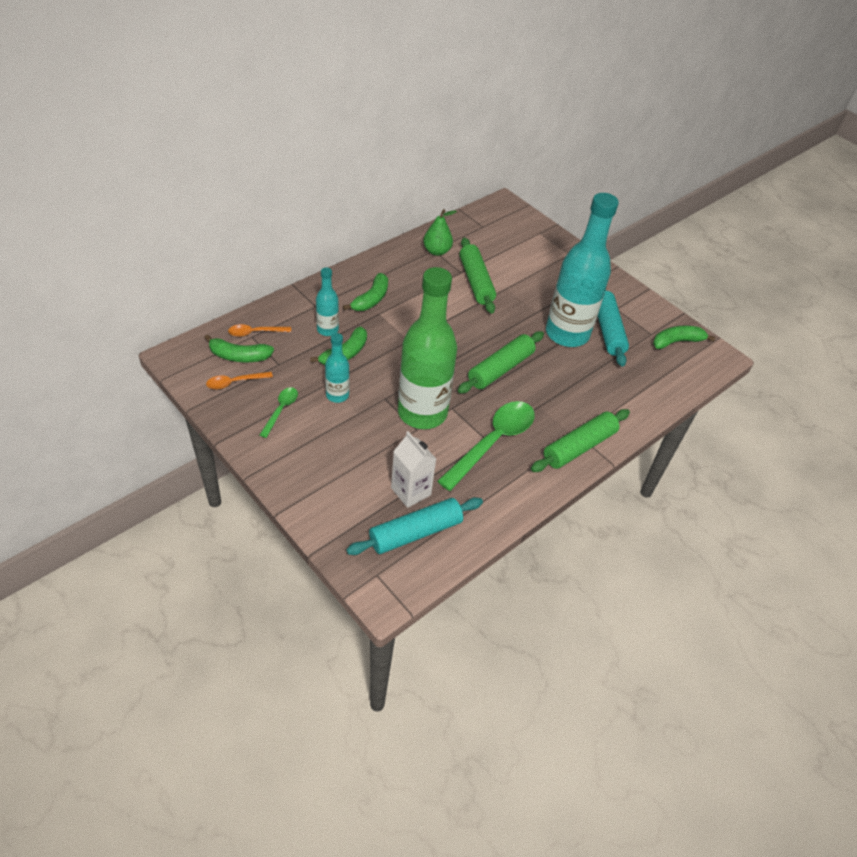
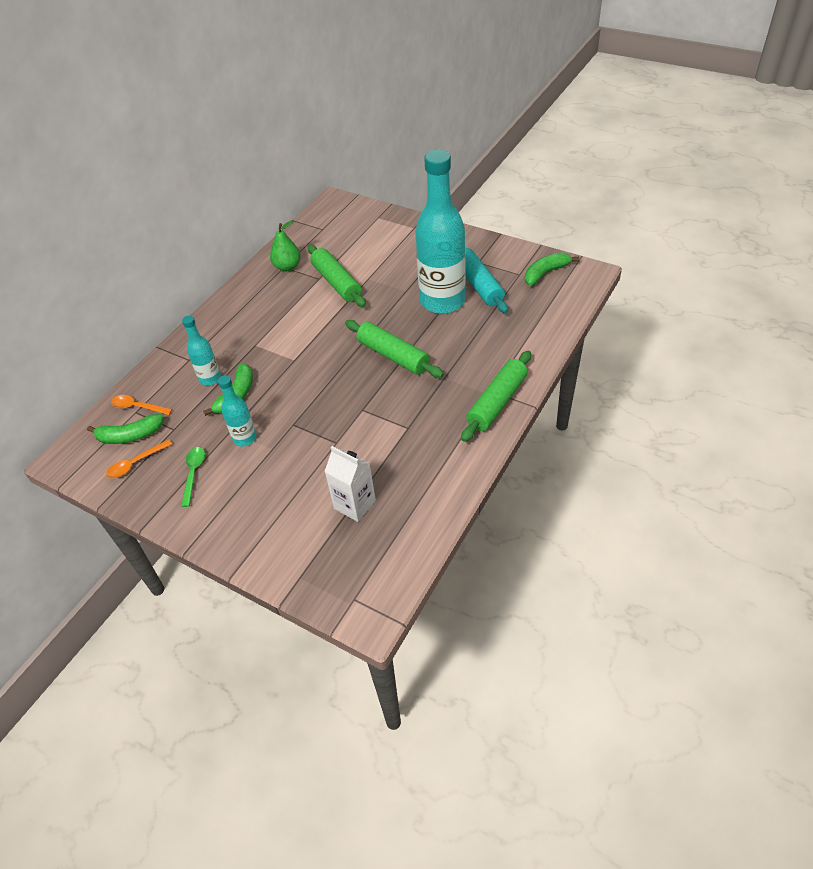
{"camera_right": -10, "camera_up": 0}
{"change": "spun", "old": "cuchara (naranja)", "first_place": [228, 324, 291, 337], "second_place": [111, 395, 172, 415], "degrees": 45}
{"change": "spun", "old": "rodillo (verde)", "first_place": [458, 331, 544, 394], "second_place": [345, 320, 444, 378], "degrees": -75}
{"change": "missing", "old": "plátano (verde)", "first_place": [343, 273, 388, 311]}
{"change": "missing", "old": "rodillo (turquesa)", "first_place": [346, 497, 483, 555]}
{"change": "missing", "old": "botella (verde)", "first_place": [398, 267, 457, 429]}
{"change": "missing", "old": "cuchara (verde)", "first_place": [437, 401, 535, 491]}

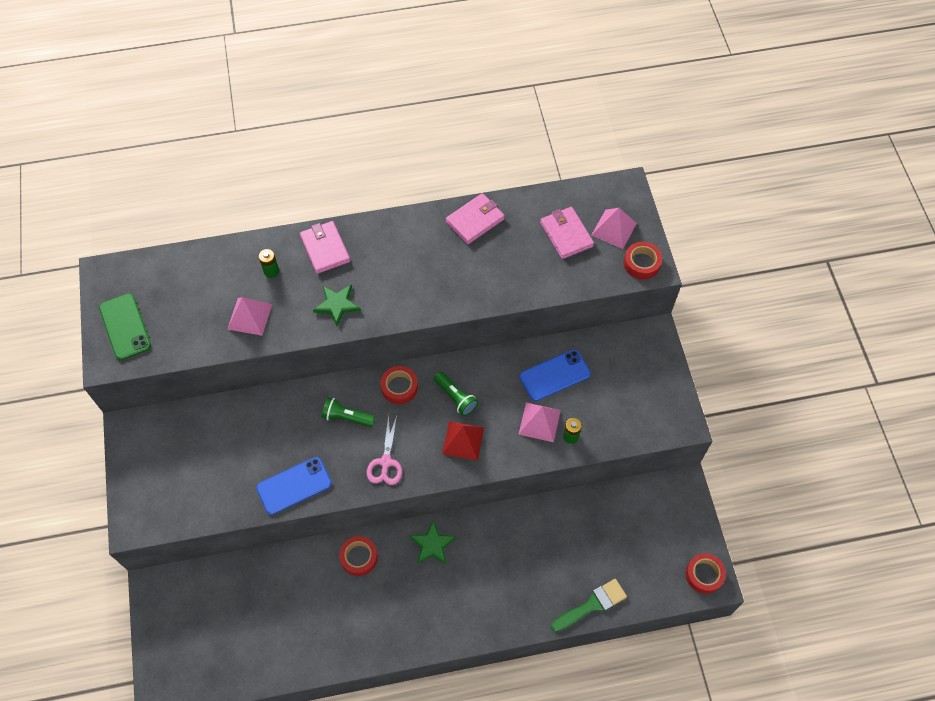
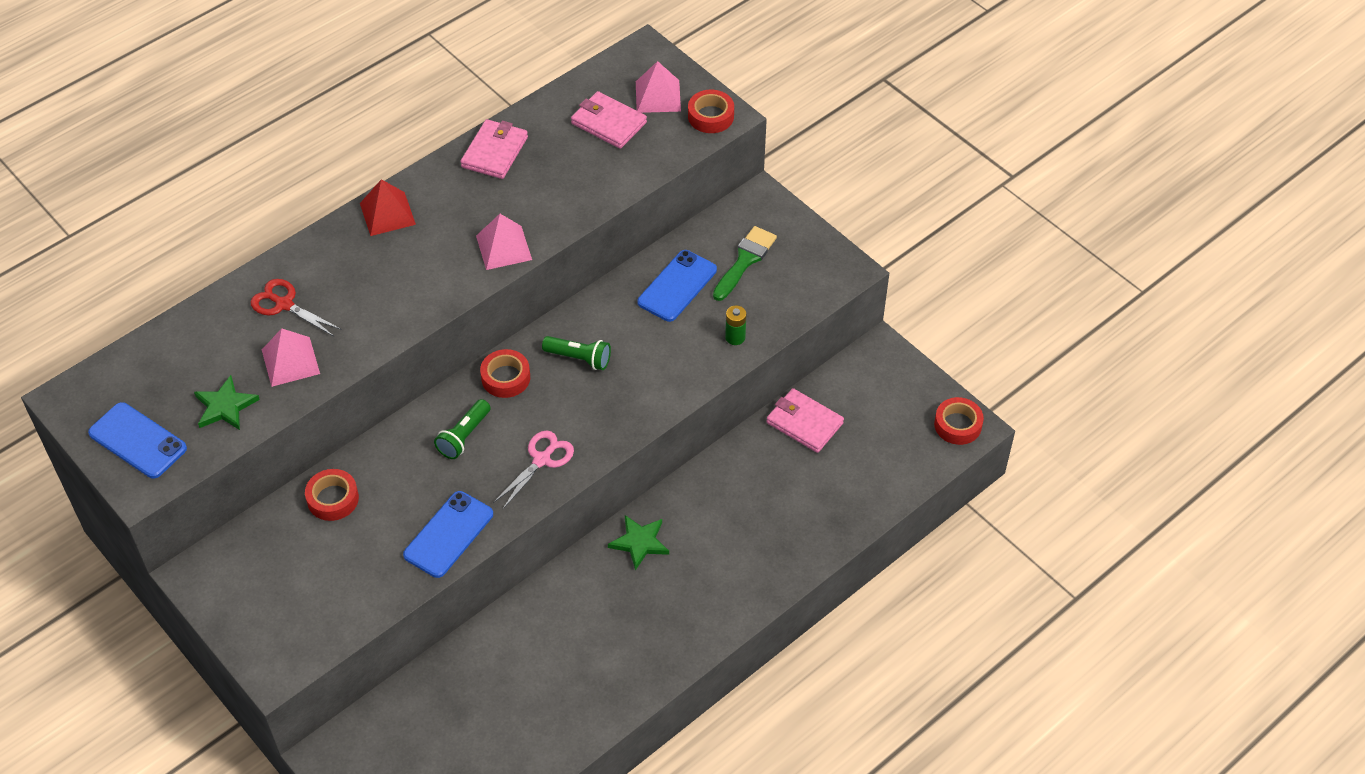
{"camera_right": -30, "camera_up": -10}
{"change": "colour", "old": "móvil (verde)", "new": "móvil (azul)", "first_place": [99, 293, 151, 360], "second_place": [88, 402, 187, 479]}
{"change": "relocated", "old": "estrella (verde)", "first_place": [313, 284, 361, 326], "second_place": [194, 375, 260, 430]}
{"change": "exchanged", "old": "pila (verde)", "new": "tijeras (rojo)", "first_place": [259, 249, 279, 278], "second_place": [250, 279, 342, 336]}
{"change": "relocated", "old": "cinta adhesiva (rojo)", "first_place": [339, 536, 378, 576], "second_place": [305, 469, 359, 521]}
{"change": "relocated", "old": "pirámide (rojo)", "first_place": [442, 421, 484, 461], "second_place": [360, 179, 416, 236]}
{"change": "spun", "old": "lámpara de mano (verde)", "first_place": [322, 397, 375, 427], "second_place": [434, 399, 491, 459], "degrees": -45}
{"change": "relocated", "old": "pirámide (rosa)", "first_place": [519, 403, 561, 442], "second_place": [476, 214, 532, 270]}
{"change": "spun", "old": "tijeras (rosa)", "first_place": [367, 414, 402, 485], "second_place": [493, 431, 574, 509], "degrees": -120}
{"change": "relocated", "old": "pincel (verde)", "first_place": [551, 579, 627, 632], "second_place": [713, 226, 777, 301]}
{"change": "relocated", "old": "cartera (rosa)", "first_place": [300, 221, 350, 274], "second_place": [766, 388, 844, 453]}

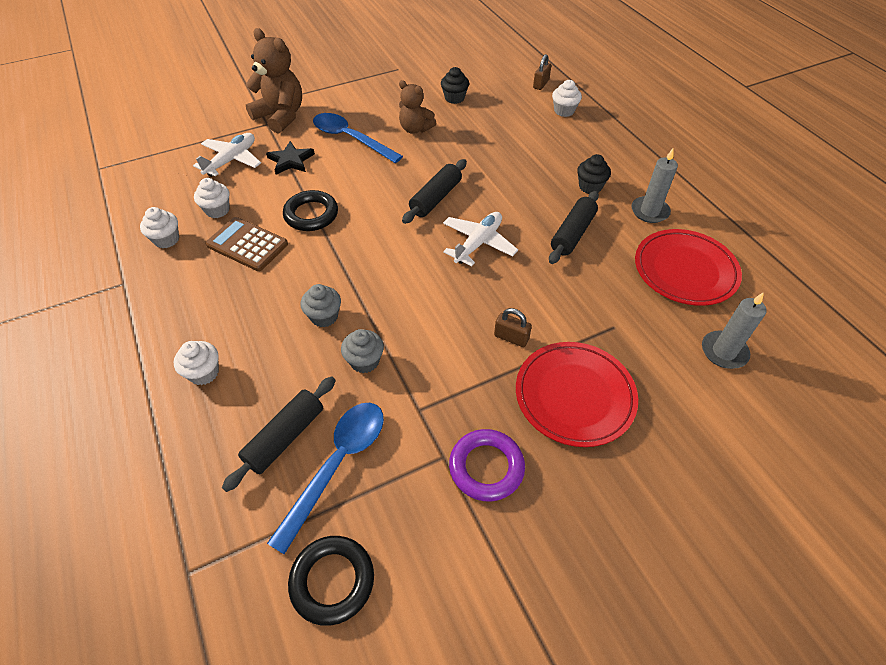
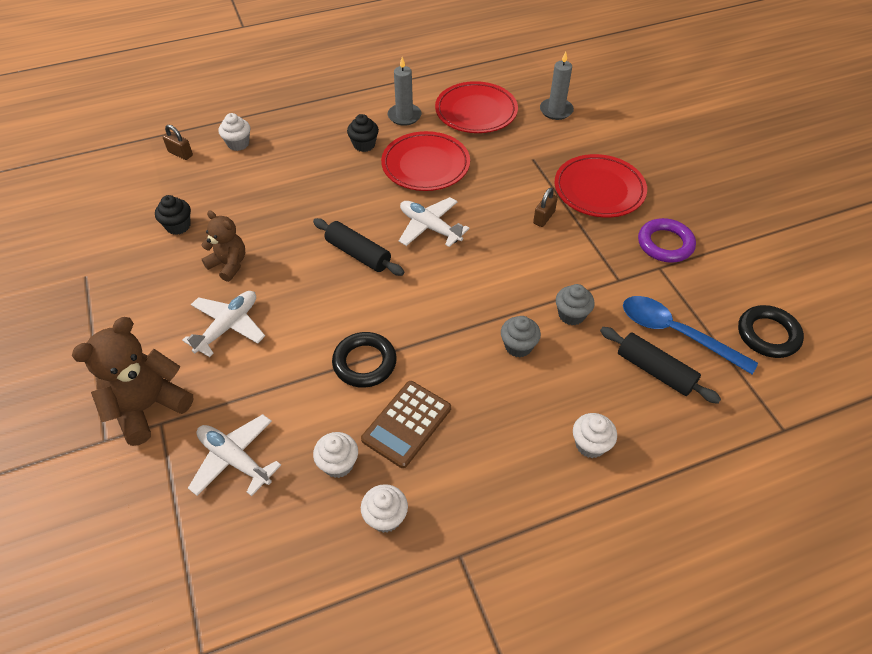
{"camera_right": -85, "camera_up": 0}
{"change": "exchanged", "old": "cuchara (azul)", "new": "avión (blanco)", "first_place": [313, 113, 403, 163], "second_place": [182, 291, 265, 357]}
{"change": "spun", "old": "osito (marrón)", "first_place": [399, 80, 436, 134], "second_place": [201, 210, 245, 282], "degrees": -90}
{"change": "exchanged", "old": "rodillo (negro)", "new": "plato (rojo)", "first_place": [549, 191, 599, 264], "second_place": [381, 131, 470, 191]}
{"change": "missing", "old": "estrella (negro)", "first_place": [266, 141, 315, 175]}

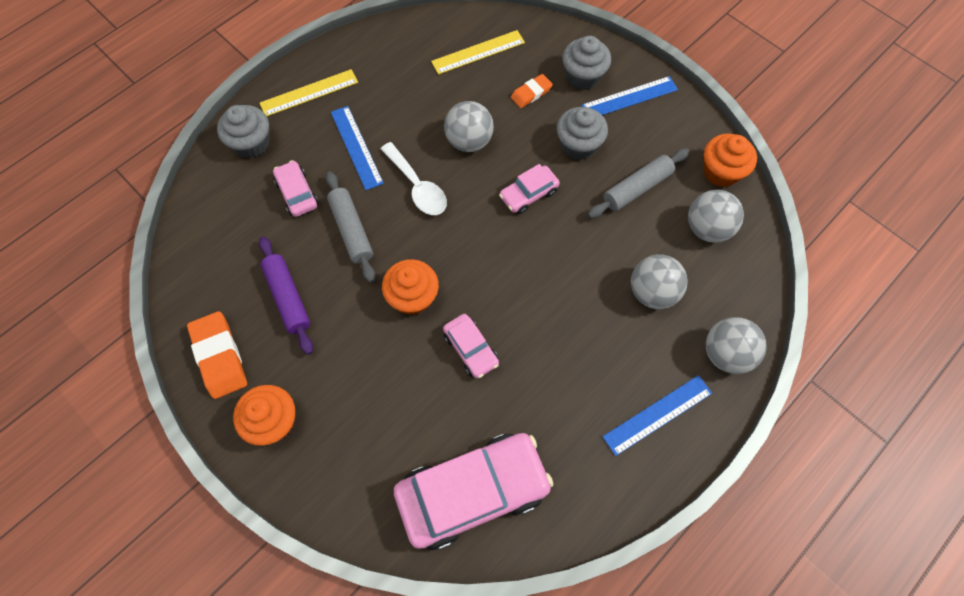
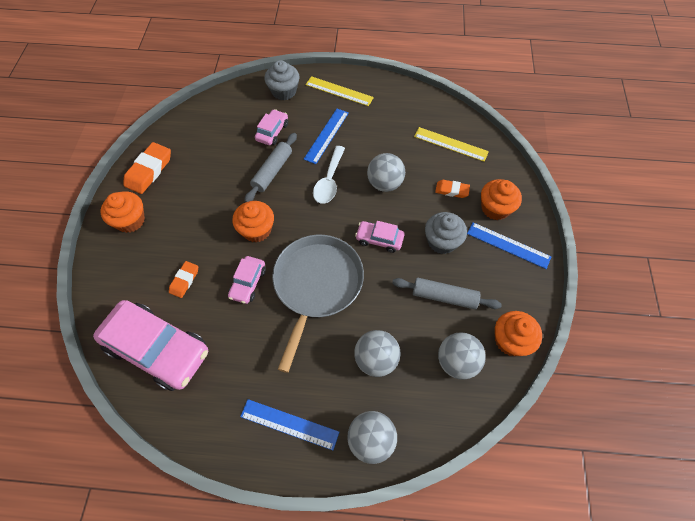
{"camera_right": 50, "camera_up": -5}
{"change": "appeared", "new": "goma de borrar (naranja)", "second_place": [169, 261, 198, 298]}
{"change": "appeared", "new": "sartén (gris)", "second_place": [272, 235, 364, 373]}
{"change": "colour", "old": "magdalena (gris)", "new": "magdalena (naranja)", "first_place": [562, 36, 611, 90], "second_place": [481, 179, 522, 220]}
{"change": "missing", "old": "rodillo (morado)", "first_place": [259, 236, 313, 355]}

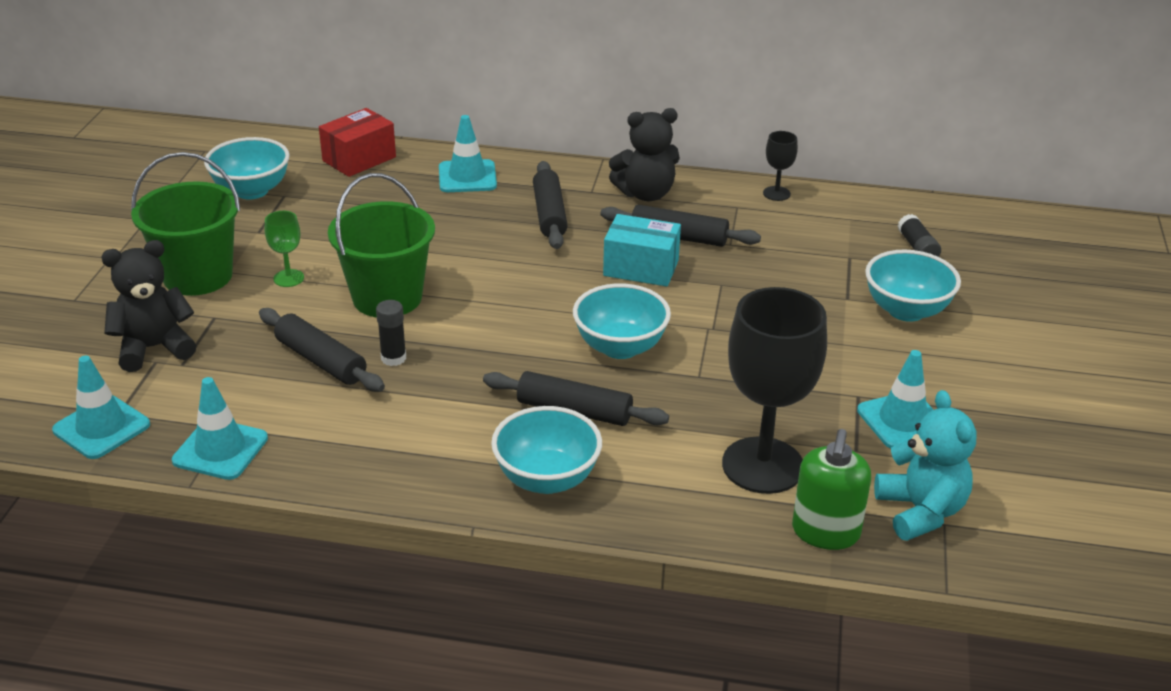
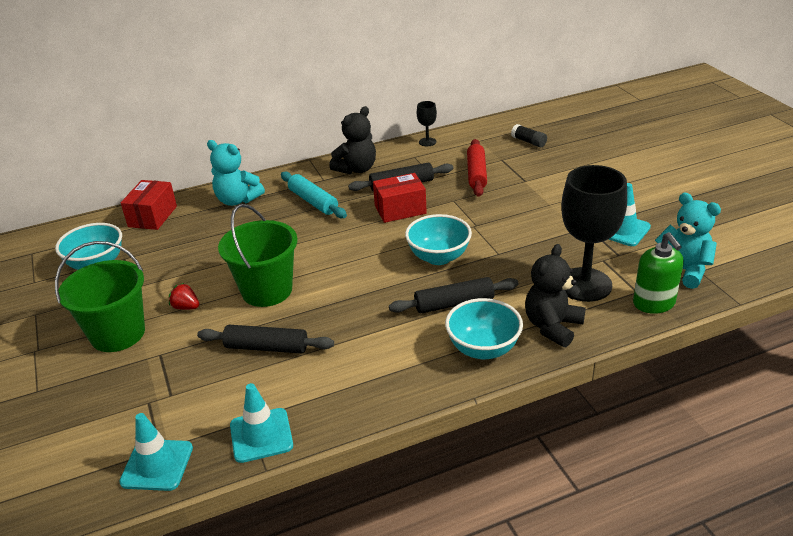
{"camera_right": -30, "camera_up": 0}
{"change": "exchanged", "old": "copa (verde)", "new": "fresa (rojo)", "first_place": [265, 211, 304, 287], "second_place": [169, 283, 199, 310]}
{"change": "exchanged", "old": "cono de tráfico (turquesa)", "new": "osito (turquesa)", "first_place": [439, 115, 497, 192], "second_place": [207, 140, 265, 206]}
{"change": "colour", "old": "rodillo (negro)", "new": "rodillo (turquesa)", "first_place": [533, 161, 568, 249], "second_place": [281, 171, 347, 218]}
{"change": "colour", "old": "caja (turquesa)", "new": "caja (rojo)", "first_place": [603, 214, 681, 287], "second_place": [373, 173, 427, 223]}
{"change": "appeared", "new": "rodillo (rojo)", "second_place": [467, 139, 487, 197]}
{"change": "relocated", "old": "osito (negro)", "first_place": [101, 240, 196, 372], "second_place": [525, 244, 586, 347]}
{"change": "missing", "old": "barra de pegamento (negro)", "first_place": [376, 300, 406, 366]}
{"change": "missing", "old": "cuenco (turquesa)", "first_place": [865, 249, 961, 322]}

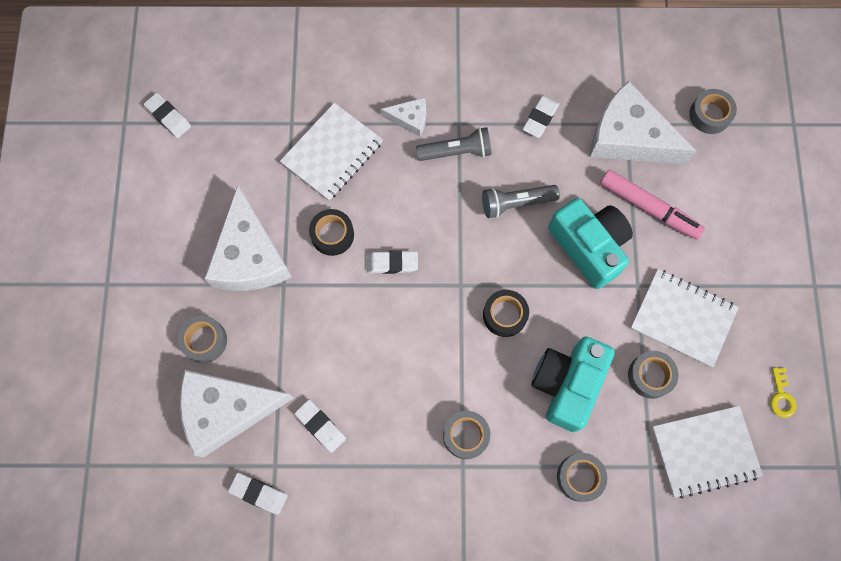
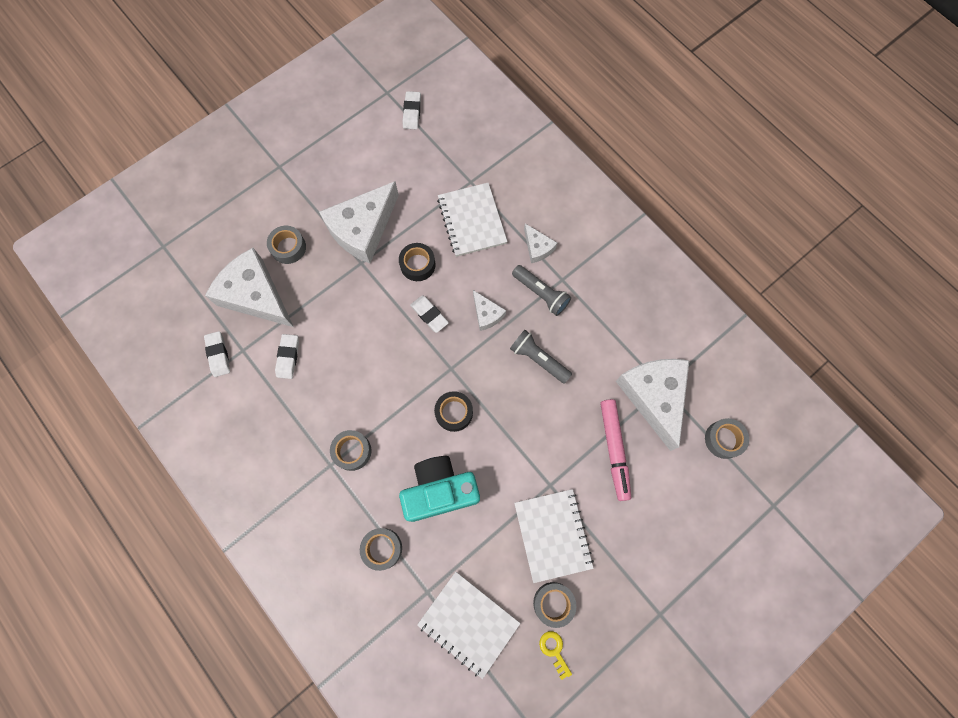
{"camera_right": 50, "camera_up": 0}
{"change": "spun", "old": "cuaderno (blanco)", "first_place": [280, 103, 383, 201], "second_place": [437, 183, 508, 257], "degrees": 75}
{"change": "appeared", "new": "queso (blanco)", "second_place": [473, 290, 506, 331]}
{"change": "relocated", "old": "cinta adhesiva (gris)", "first_place": [628, 351, 678, 399], "second_place": [533, 582, 576, 628]}
{"change": "spun", "old": "llave (amarillo)", "first_place": [770, 367, 797, 418], "second_place": [539, 631, 572, 680], "degrees": 105}
{"change": "missing", "old": "goma de borrar (blanco)", "first_place": [522, 95, 560, 138]}
{"change": "missing", "old": "cámara (turquesa)", "first_place": [548, 198, 633, 289]}

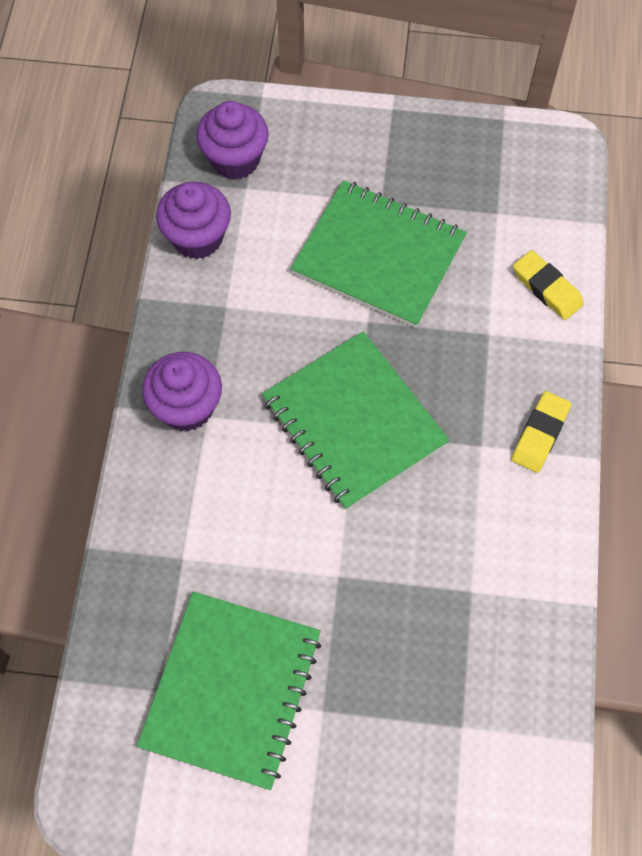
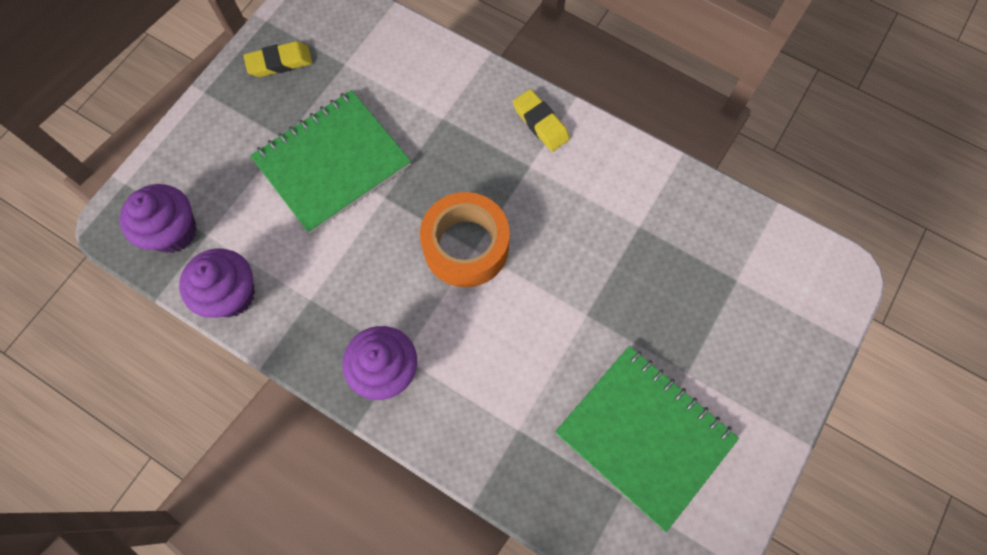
{"camera_right": -65, "camera_up": 5}
{"change": "relocated", "old": "goma de borrar (amarillo)", "first_place": [513, 250, 584, 320], "second_place": [244, 41, 312, 77]}
{"change": "exchanged", "old": "cuaderno (verde)", "new": "cinta adhesiva (naranja)", "first_place": [262, 331, 450, 510], "second_place": [420, 192, 510, 287]}

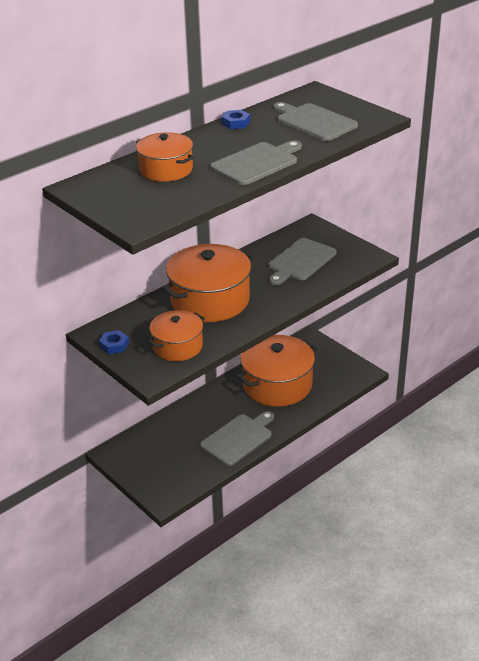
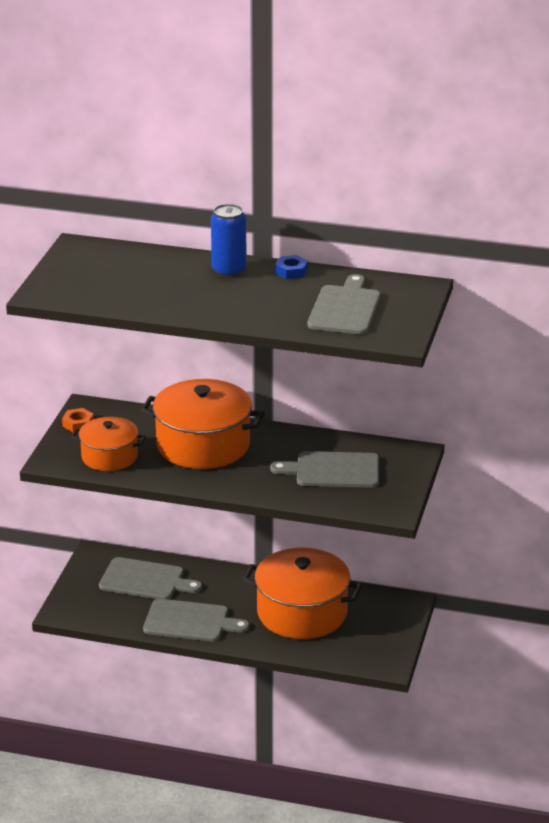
{"camera_right": 55, "camera_up": -5}
{"change": "colour", "old": "tuerca (azul)", "new": "tuerca (naranja)", "first_place": [99, 330, 129, 354], "second_place": [62, 408, 94, 433]}
{"change": "relocated", "old": "tabla de cortar (gris)", "first_place": [210, 140, 302, 185], "second_place": [99, 557, 202, 600]}
{"change": "appeared", "new": "lata (azul)", "second_place": [211, 204, 247, 277]}
{"change": "missing", "old": "olla (naranja)", "first_place": [136, 132, 194, 182]}

